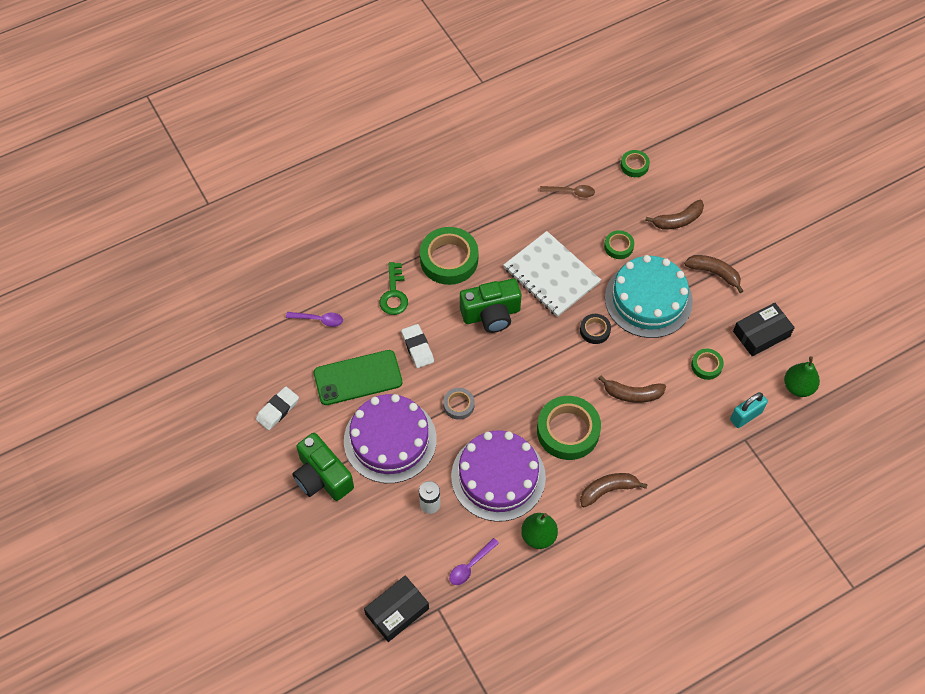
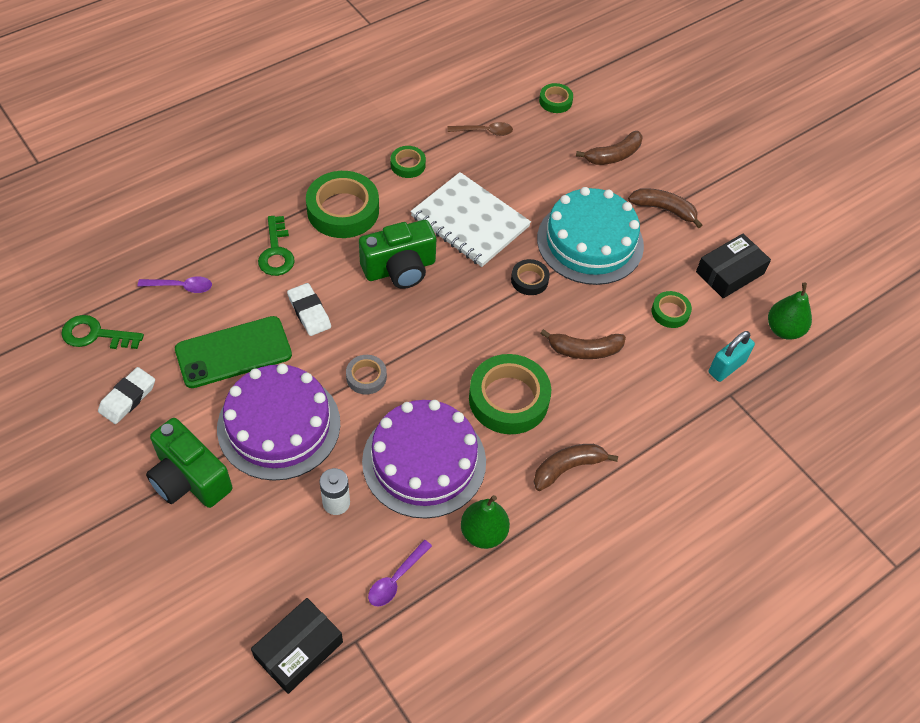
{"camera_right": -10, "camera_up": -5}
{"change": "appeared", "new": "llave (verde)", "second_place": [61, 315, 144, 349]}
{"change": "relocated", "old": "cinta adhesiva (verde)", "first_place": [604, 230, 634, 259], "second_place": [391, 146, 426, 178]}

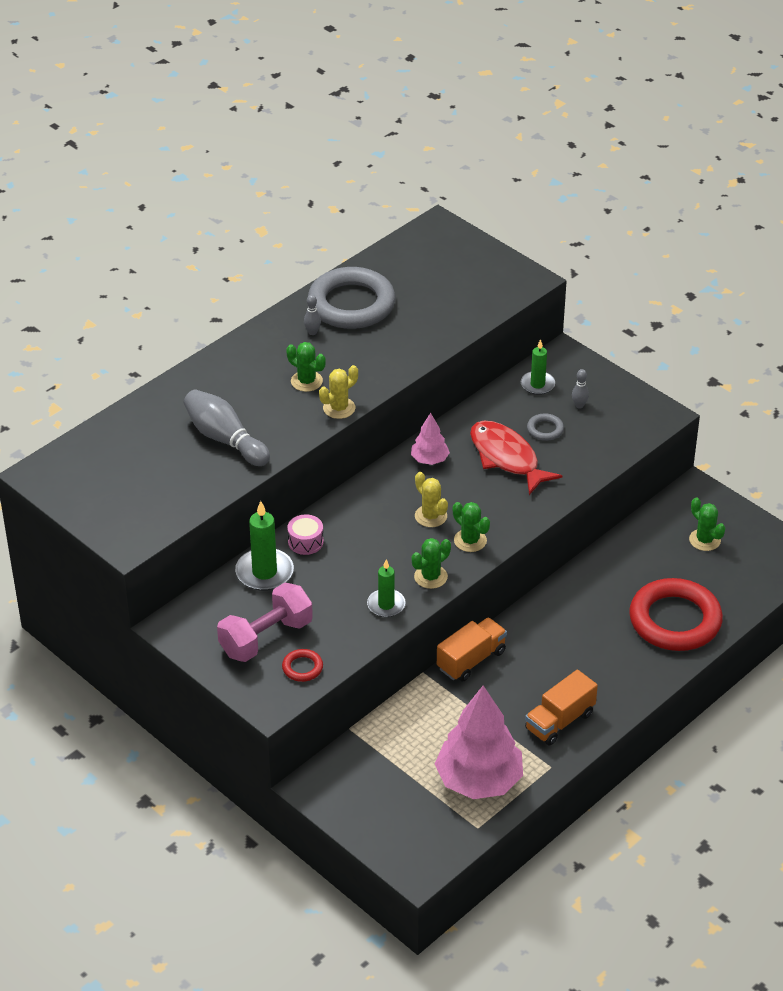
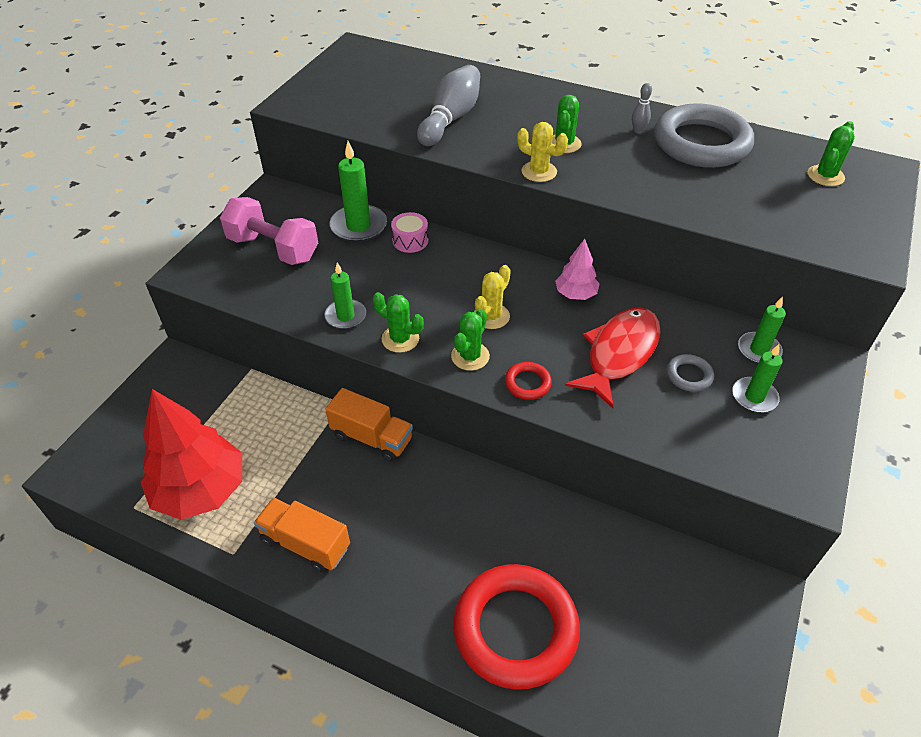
{"camera_right": 70, "camera_up": 5}
{"change": "colour", "old": "árbol (rosa)", "new": "árbol (rojo)", "first_place": [435, 685, 523, 799], "second_place": [140, 389, 242, 520]}
{"change": "relocated", "old": "anillo (rojo)", "first_place": [282, 649, 323, 682], "second_place": [505, 362, 552, 400]}
{"change": "exchanged", "old": "bolo (gris)", "new": "vela (verde)", "first_place": [572, 369, 589, 409], "second_place": [732, 344, 782, 413]}
{"change": "relocated", "old": "cactus (verde)", "first_place": [689, 497, 725, 551], "second_place": [808, 121, 855, 186]}

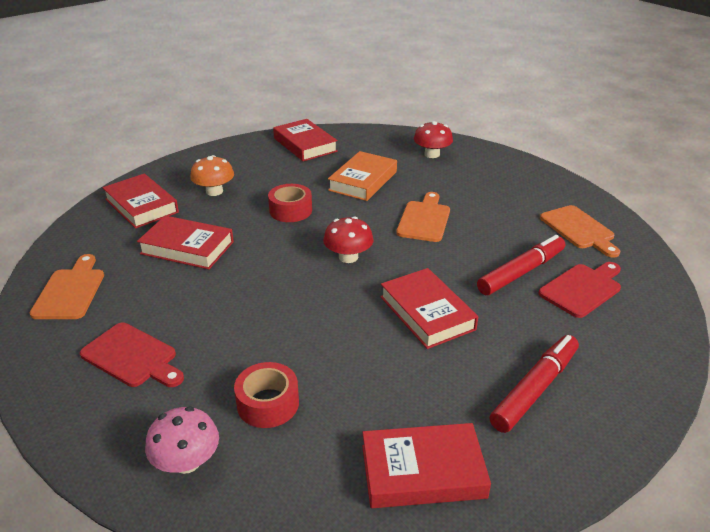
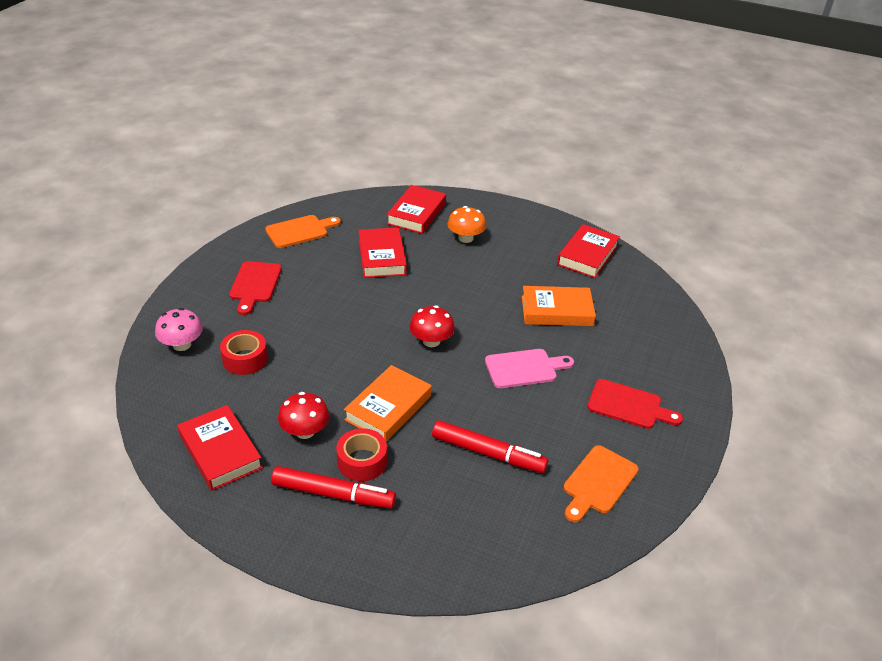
{"camera_right": 60, "camera_up": 5}
{"change": "relocated", "old": "seta (rojo)", "first_place": [414, 121, 453, 158], "second_place": [278, 392, 329, 439]}
{"change": "relocated", "old": "cinta adhesiva (rojo)", "first_place": [268, 184, 312, 222], "second_place": [336, 428, 387, 481]}
{"change": "colour", "old": "libro (rojo)", "new": "libro (naranja)", "first_place": [380, 268, 478, 349], "second_place": [344, 365, 432, 442]}
{"change": "colour", "old": "tabla de cortar (naranja)", "new": "tabla de cortar (rosa)", "first_place": [396, 192, 450, 242], "second_place": [485, 349, 574, 388]}
{"change": "relocated", "old": "tabla de cortar (rojo)", "first_place": [538, 262, 621, 318], "second_place": [587, 379, 683, 429]}

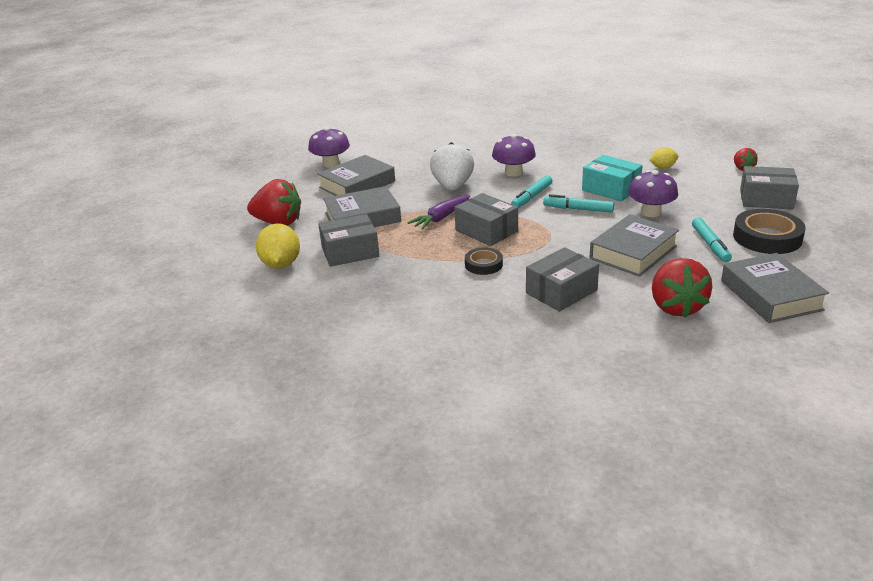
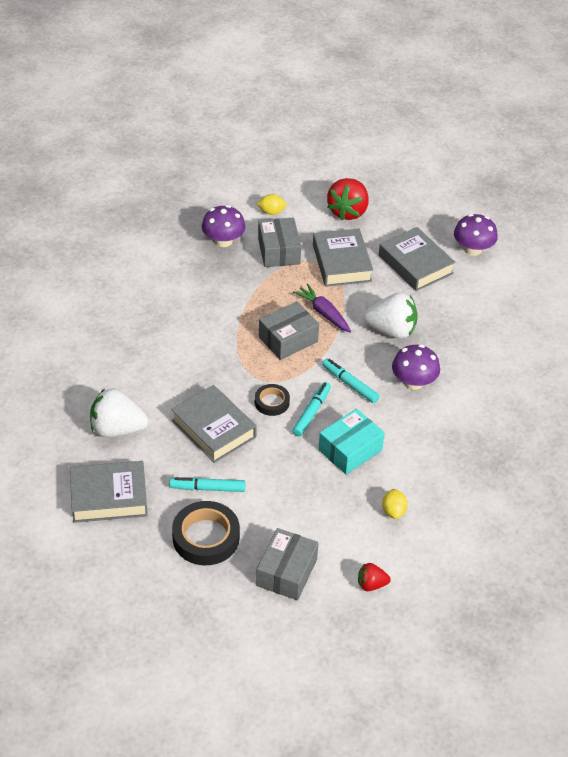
{"camera_right": 95, "camera_up": 15}
{"change": "colour", "old": "fresa (rojo)", "new": "fresa (blanco)", "first_place": [652, 258, 712, 317], "second_place": [90, 388, 148, 438]}
{"change": "relocated", "old": "seta (morado)", "first_place": [628, 170, 678, 217], "second_place": [202, 205, 246, 247]}
{"change": "relocated", "old": "cinta adhesiva (negro)", "first_place": [465, 248, 503, 275], "second_place": [255, 384, 290, 416]}
{"change": "size", "old": "limón (amarillo)", "first_place": [256, 224, 300, 269], "second_place": [257, 194, 287, 215], "factor": 0.58}
{"change": "missing", "old": "caja (gris)", "first_place": [526, 247, 599, 312]}

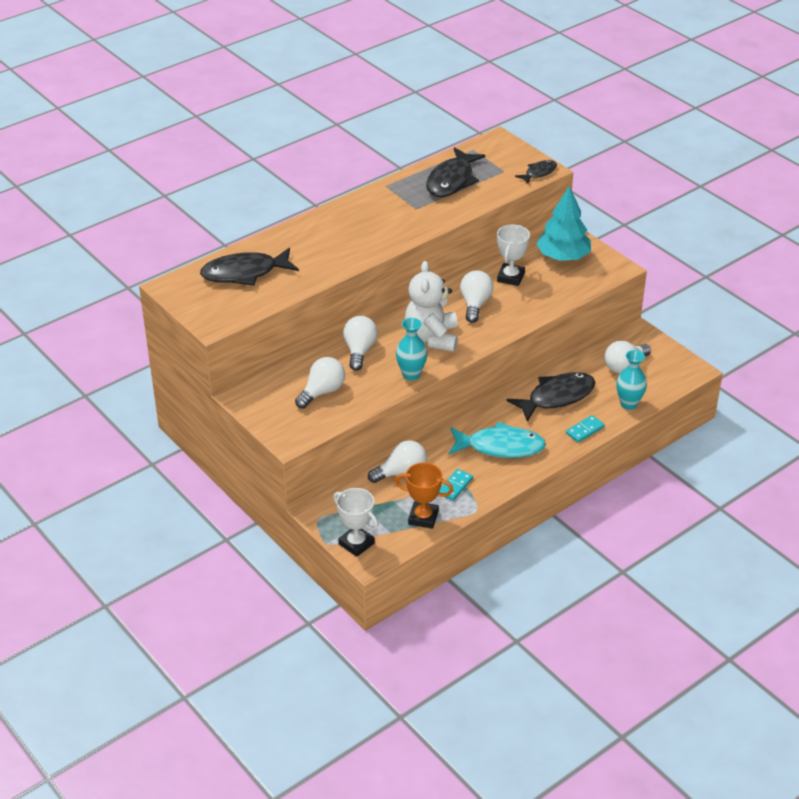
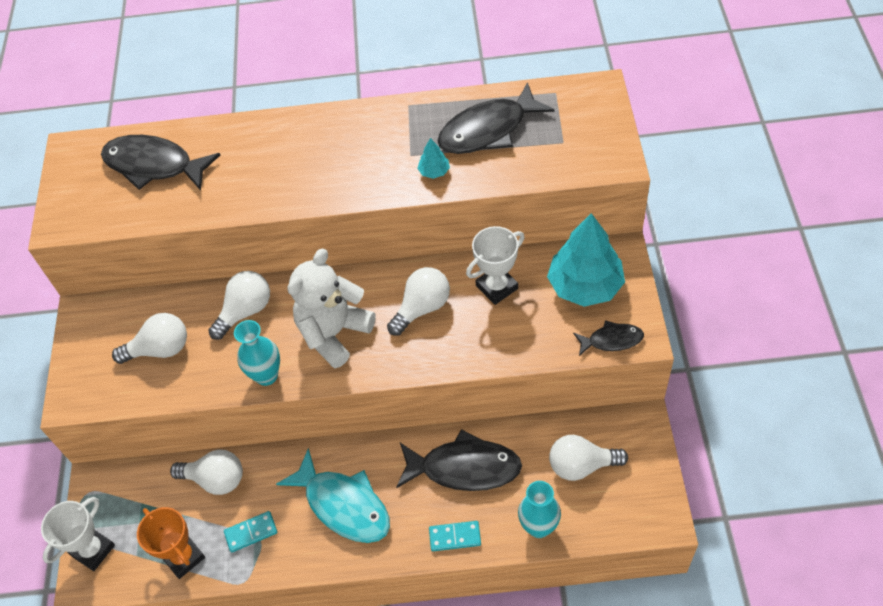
{"camera_right": 40, "camera_up": 15}
{"change": "spun", "old": "trofeo (blanco)", "first_place": [334, 488, 378, 557], "second_place": [41, 497, 115, 571], "degrees": 45}
{"change": "appeared", "new": "árbol (turquesa)", "second_place": [417, 138, 450, 179]}
{"change": "relocated", "old": "pez (negro)", "first_place": [515, 160, 557, 184], "second_place": [573, 320, 644, 356]}

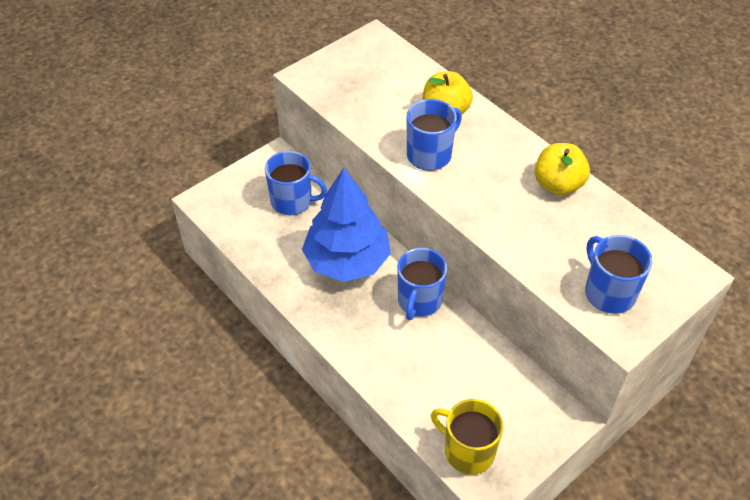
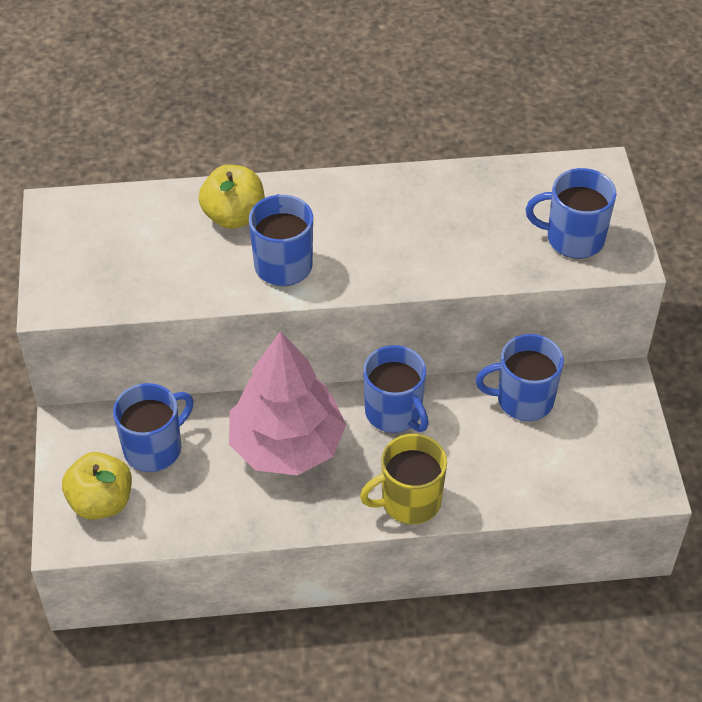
{"camera_right": -55, "camera_up": 0}
{"change": "relocated", "old": "manzana (amarillo)", "first_place": [535, 143, 590, 195], "second_place": [62, 452, 132, 520]}
{"change": "colour", "old": "árbol (azul)", "new": "árbol (rosa)", "first_place": [302, 168, 391, 282], "second_place": [229, 331, 346, 475]}
{"change": "relocated", "old": "taza (amarillo)", "first_place": [431, 399, 504, 475], "second_place": [360, 434, 447, 524]}
{"change": "appeared", "new": "taza (azul)", "second_place": [476, 334, 564, 421]}

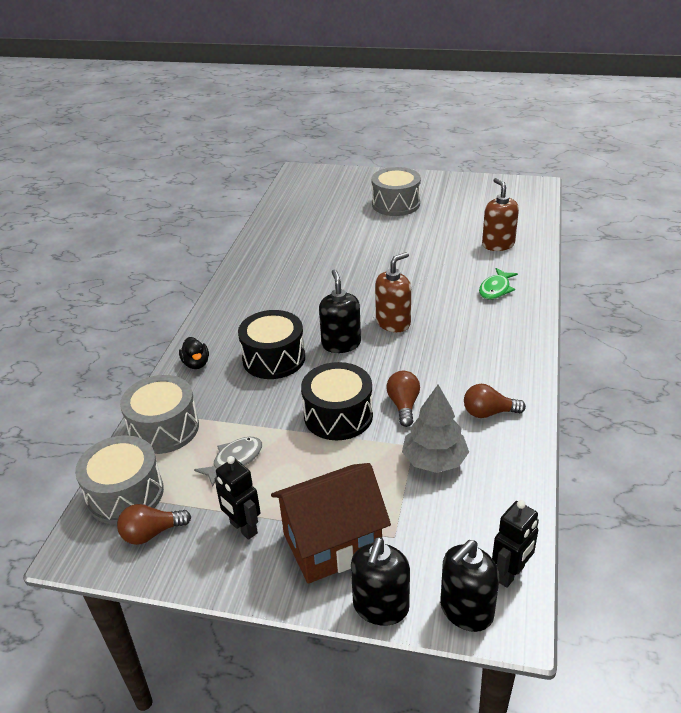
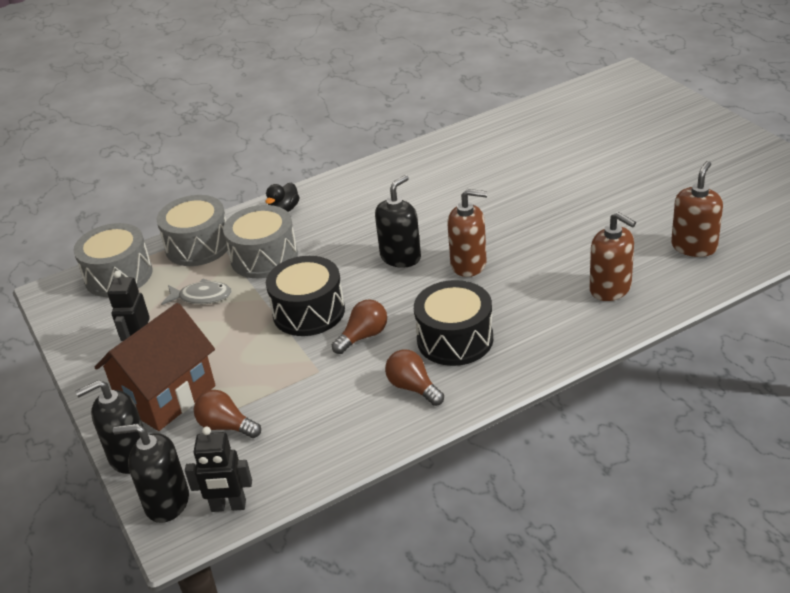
{"camera_right": 50, "camera_up": 0}
{"change": "spun", "old": "casa (marrón)", "first_place": [271, 463, 391, 584], "second_place": [95, 303, 216, 431], "degrees": -75}
{"change": "relocated", "old": "bombilla (marrón)", "first_place": [117, 504, 191, 545], "second_place": [194, 390, 261, 438]}
{"change": "relocated", "old": "tambor (gris)", "first_place": [371, 167, 421, 216], "second_place": [223, 205, 298, 278]}
{"change": "relocated", "old": "tambor (negro)", "first_place": [238, 310, 305, 379], "second_place": [414, 280, 493, 366]}
{"change": "exchanged", "old": "pez (verde)", "new": "dispensador de jabón (marrón)", "first_place": [479, 268, 518, 300], "second_place": [590, 212, 636, 301]}
{"change": "missing", "old": "árbol (gris)", "first_place": [402, 385, 469, 473]}

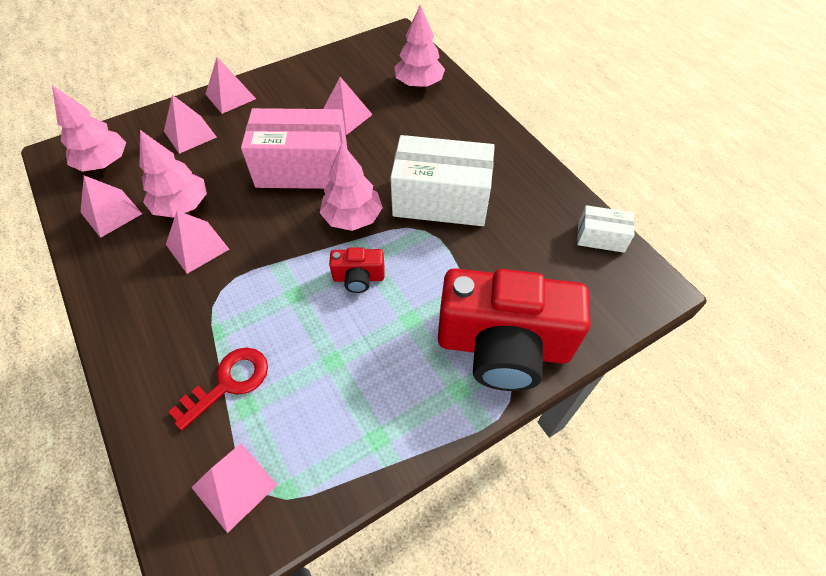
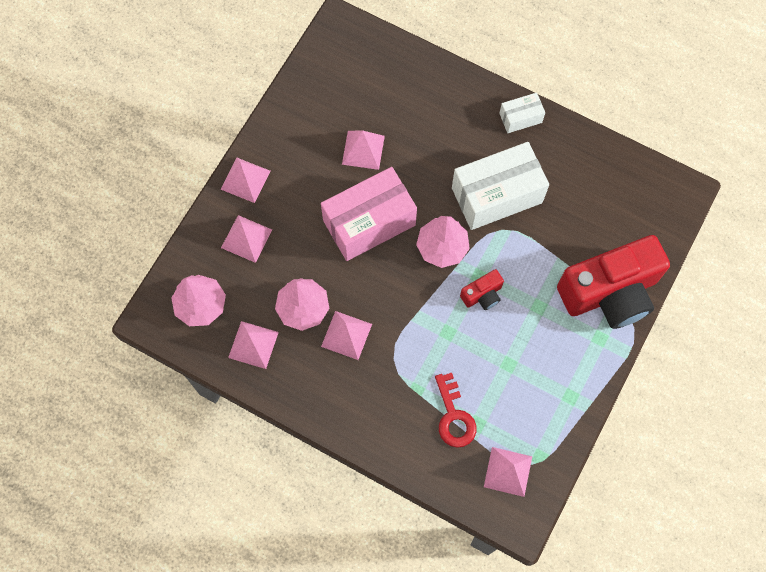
{"camera_right": -30, "camera_up": 15}
{"change": "spun", "old": "llave (rojo)", "first_place": [168, 348, 268, 430], "second_place": [435, 373, 476, 448], "degrees": 150}
{"change": "relocated", "old": "caja (blanco)", "first_place": [577, 205, 634, 253], "second_place": [499, 93, 545, 133]}
{"change": "missing", "old": "árbol (rosa)", "first_place": [394, 5, 445, 87]}

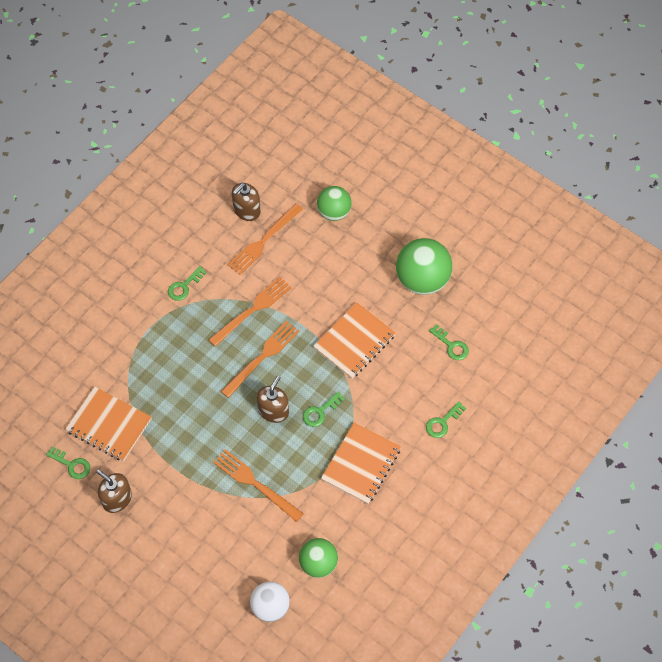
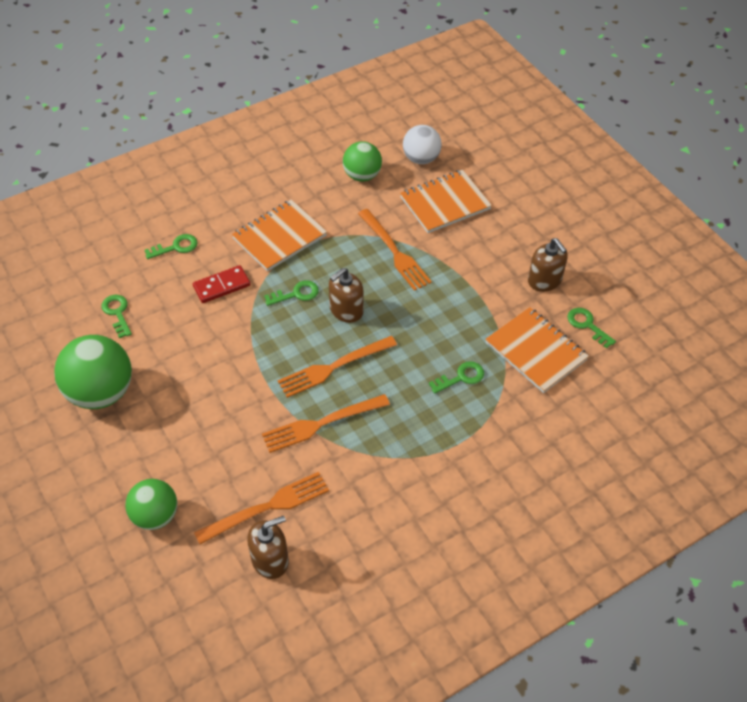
{"camera_right": -160, "camera_up": -10}
{"change": "appeared", "new": "ficha de dominó (rojo)", "second_place": [193, 265, 251, 303]}
{"change": "relocated", "old": "cuaderno (naranja)", "first_place": [313, 302, 396, 379], "second_place": [400, 170, 492, 233]}
{"change": "relocated", "old": "llave (verde)", "first_place": [168, 266, 207, 301], "second_place": [429, 361, 484, 394]}

